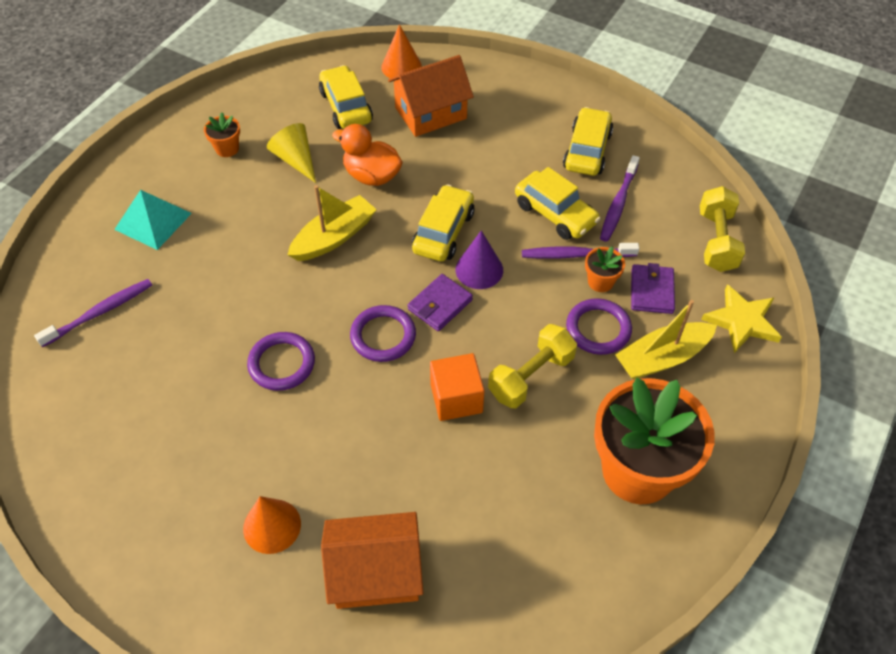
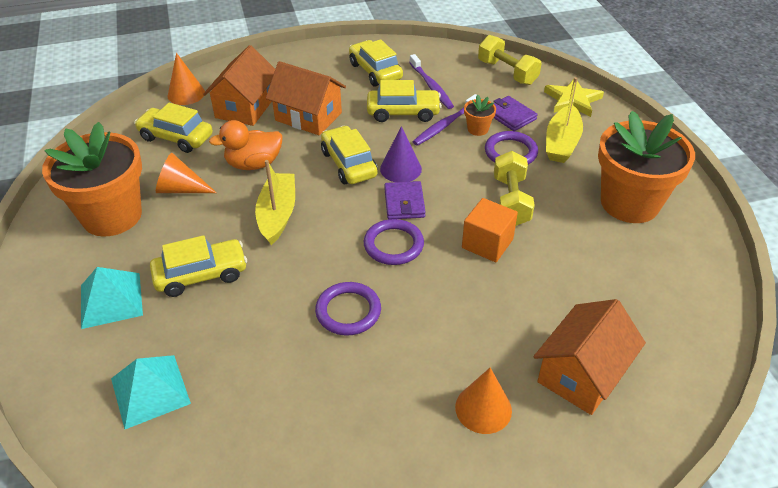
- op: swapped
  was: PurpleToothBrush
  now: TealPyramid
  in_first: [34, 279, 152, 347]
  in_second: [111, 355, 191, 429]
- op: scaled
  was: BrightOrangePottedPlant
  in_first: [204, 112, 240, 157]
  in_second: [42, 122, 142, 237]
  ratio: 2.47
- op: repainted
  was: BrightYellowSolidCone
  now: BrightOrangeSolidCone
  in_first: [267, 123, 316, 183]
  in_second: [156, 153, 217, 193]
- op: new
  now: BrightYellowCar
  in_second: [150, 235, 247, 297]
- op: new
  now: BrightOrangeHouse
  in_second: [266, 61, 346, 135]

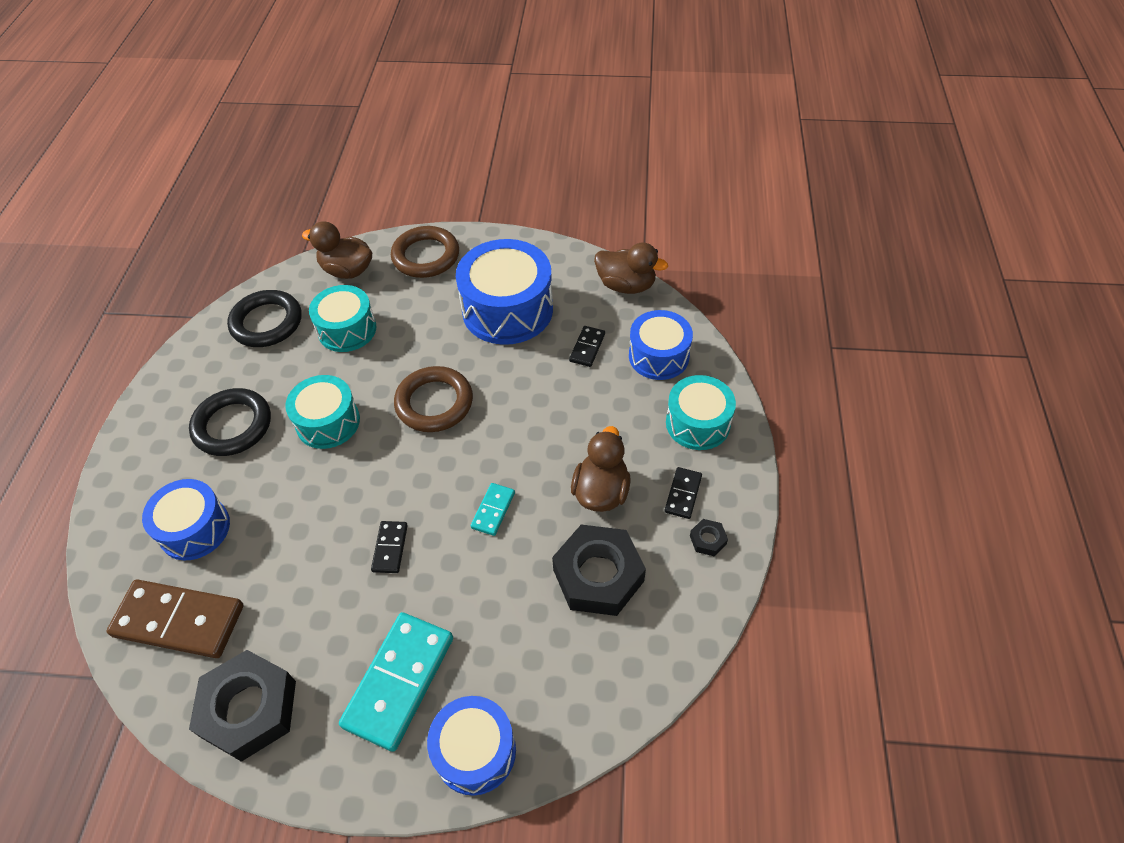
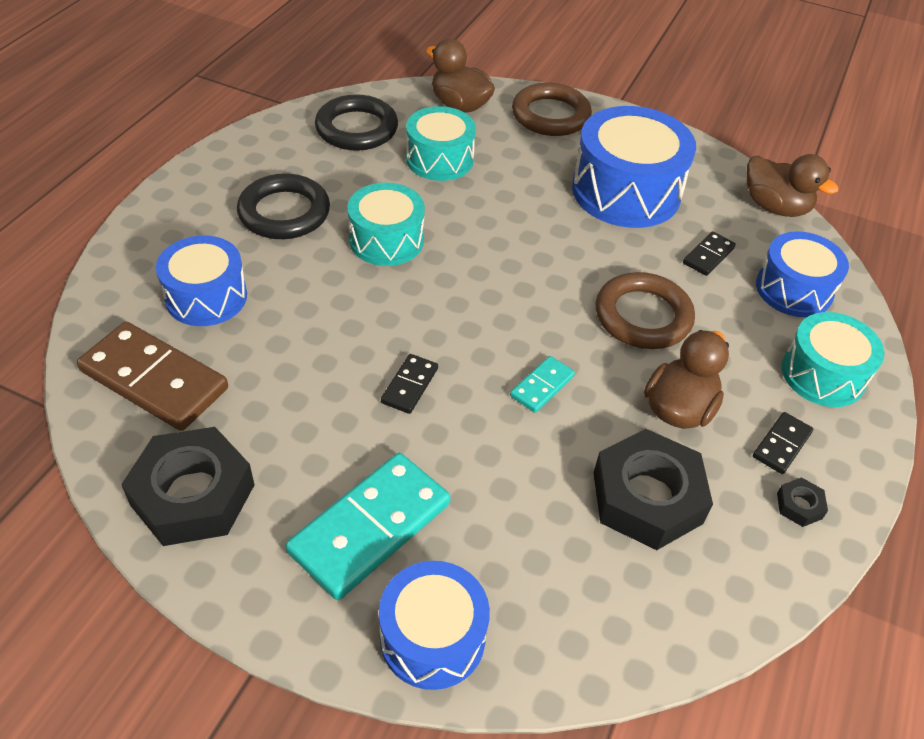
- op: shifted
  was: DarkBrownRing
  in_first: [394, 366, 473, 432]
  in_second: [595, 272, 695, 349]

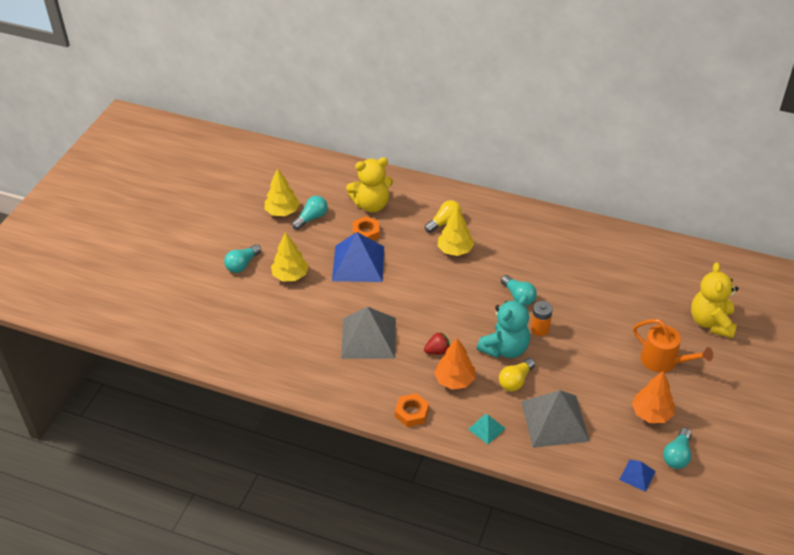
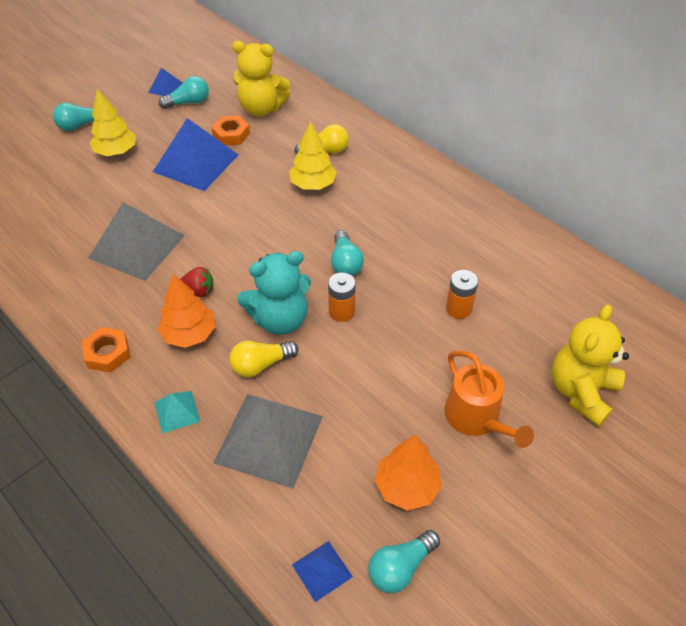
- op: swapped
  was: BrightYellowTree
  now: RoyalBluePyramid
  in_first: [265, 168, 300, 216]
  in_second: [148, 68, 183, 96]
- op: new
  now: BrightOrangeAaBattery
  in_second: [446, 270, 478, 319]

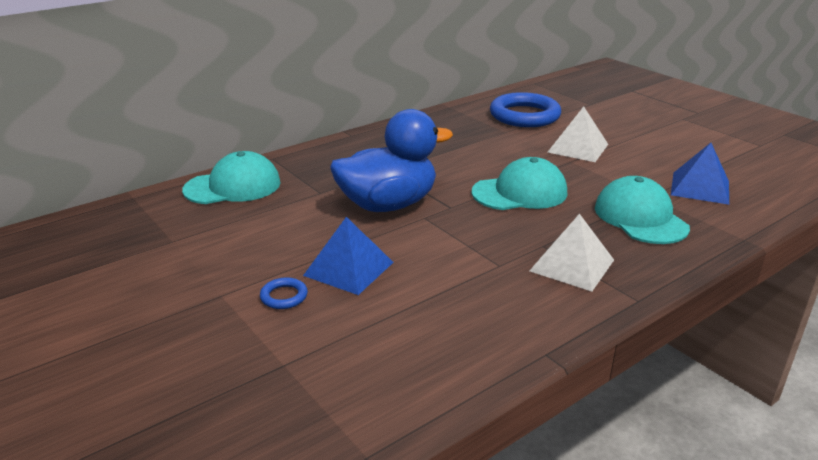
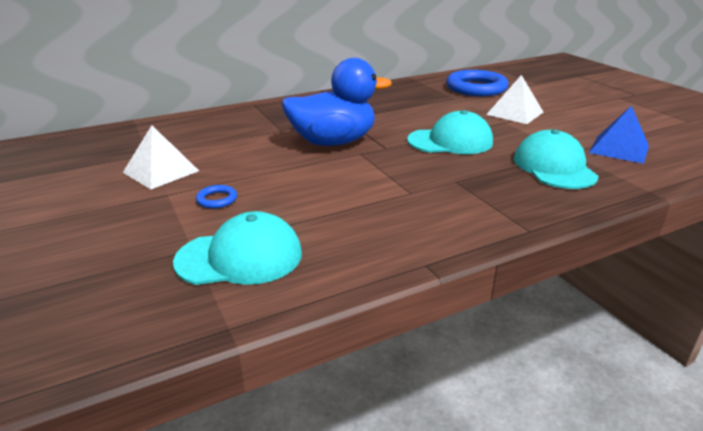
- op: shifted
  was: TealPeakedCap
  in_first: [182, 151, 280, 204]
  in_second: [173, 211, 302, 285]
- op: gone
  was: RoyalBluePyramid
  in_first: [303, 217, 394, 295]
- op: shifted
  was: SnowWhitePyramid
  in_first: [530, 213, 614, 291]
  in_second: [123, 125, 199, 189]

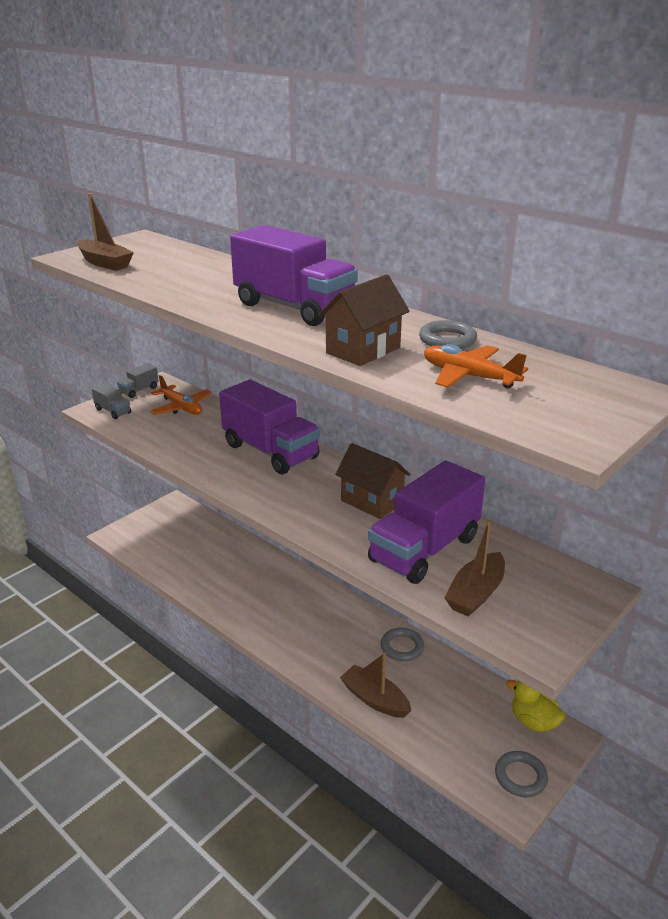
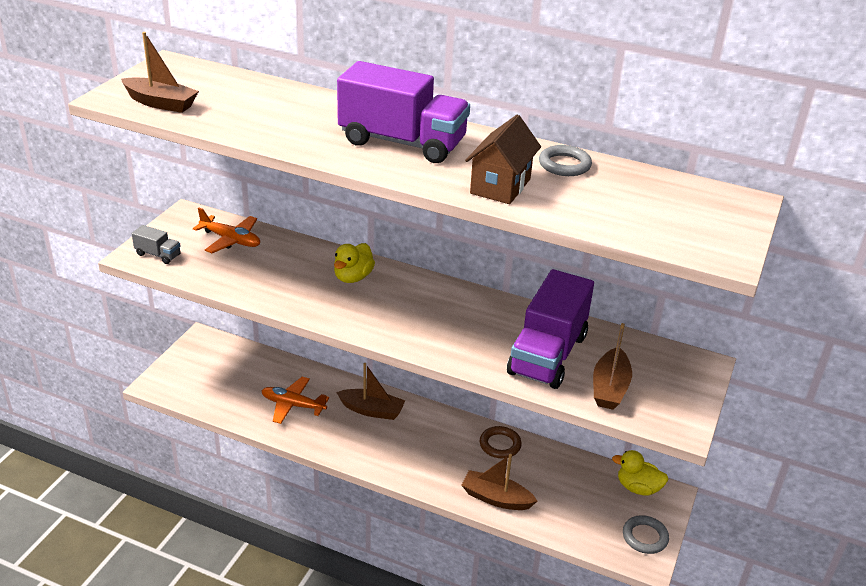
- op: gone
  was: AshGreyLorry
  in_first: [117, 363, 159, 398]
- op: swapped
  was: PurpleLorry
  now: BrightYellowRubberDuck
  in_first: [219, 380, 320, 474]
  in_second: [334, 243, 375, 283]
- op: gone
  was: DarkBrownHouse
  in_first: [335, 443, 411, 519]
- op: repainted
  was: AshGreyRing
  now: DarkBrownRing
  in_first: [381, 628, 424, 661]
  in_second: [480, 426, 522, 458]
- op: shifted
  was: BrightOrangeToyPlane
  in_first: [424, 344, 528, 389]
  in_second: [262, 377, 329, 424]
- op: new
  now: DarkBrownBoat
  in_second: [336, 363, 405, 420]

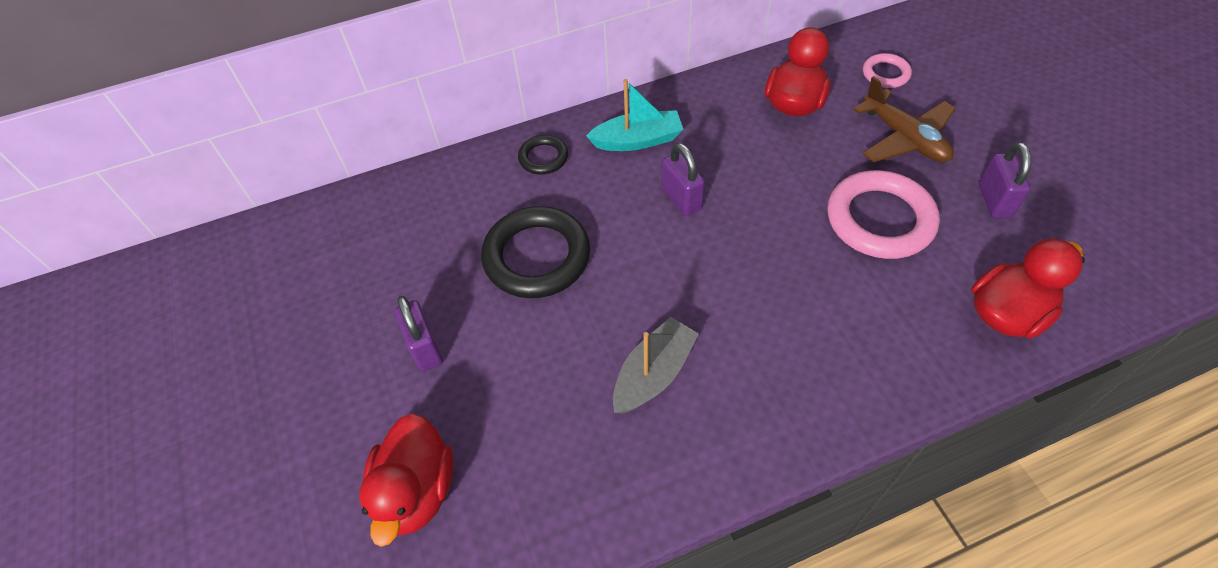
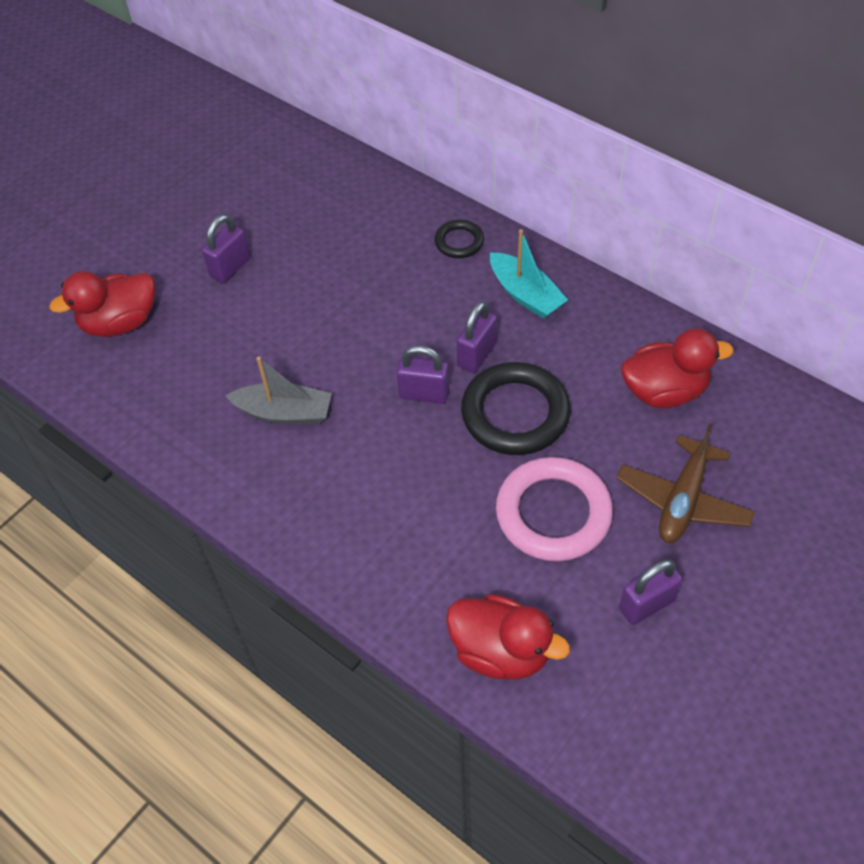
- op: shifted
  was: BlackRing
  in_first: [481, 206, 590, 298]
  in_second: [461, 362, 571, 455]
- op: gone
  was: RosePinkRing
  in_first: [863, 53, 912, 88]
- op: new
  now: PurplePadlock
  in_second: [396, 345, 449, 404]

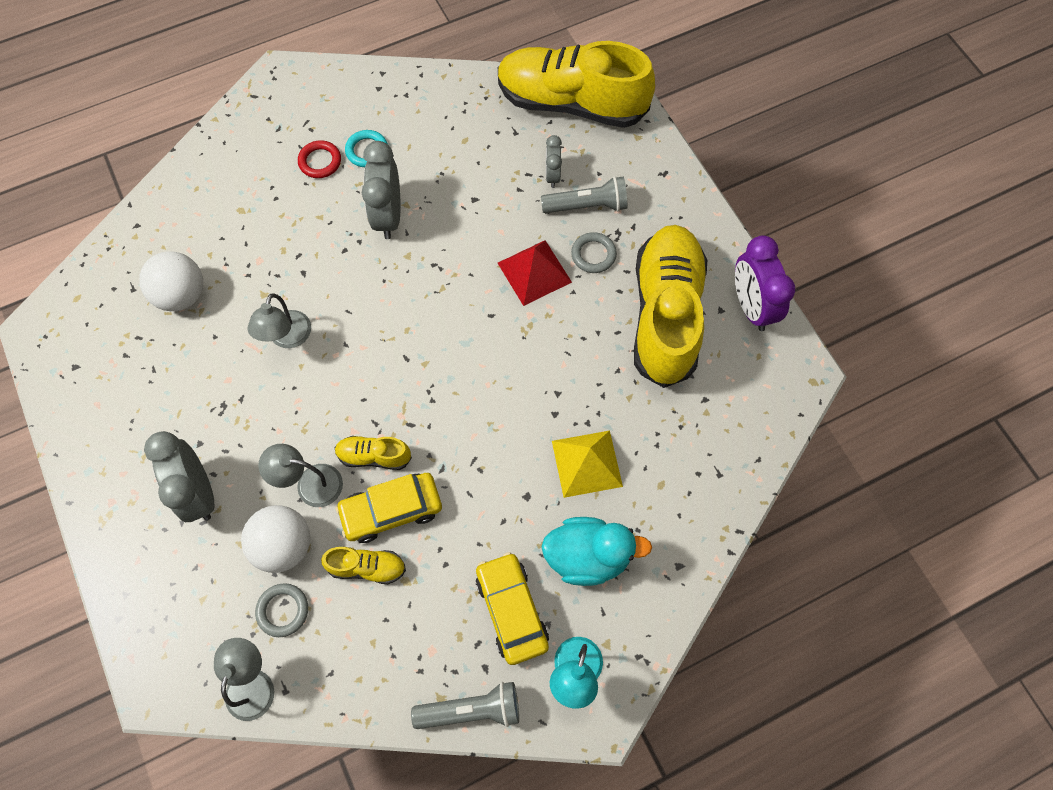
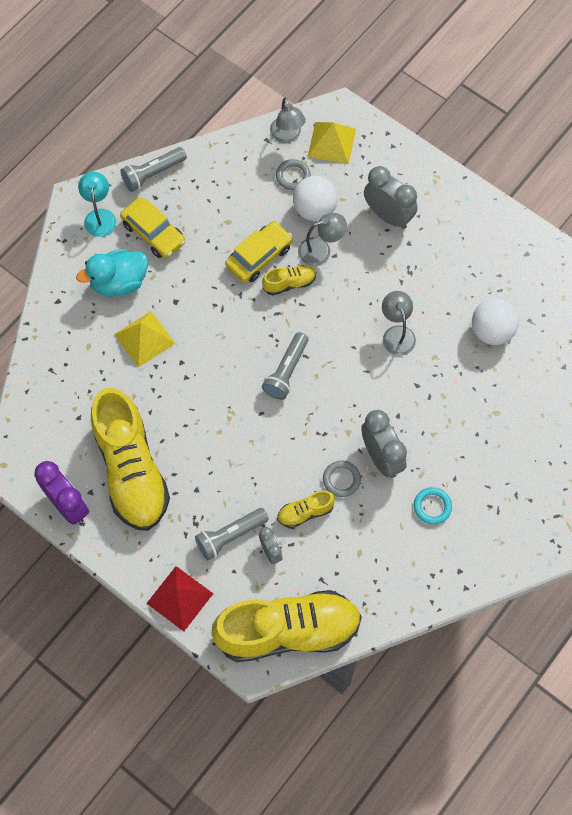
- op: gone
  was: CrimsonRing
  in_first: [298, 140, 341, 178]
- op: shifted
  was: BrightYellowLaceUpShoe
  in_first: [321, 547, 406, 584]
  in_second: [277, 490, 335, 528]
- op: shifted
  was: CrimsonPyramid
  in_first: [498, 240, 572, 306]
  in_second: [146, 566, 213, 631]
- op: shifted
  was: AshGreyRing
  in_first: [571, 232, 617, 273]
  in_second: [323, 461, 361, 497]
- op: new
  now: AshGreyFlashlight
  in_second: [262, 332, 309, 400]
- op: new
  now: BrightYellowPyramid
  in_second: [308, 122, 356, 164]

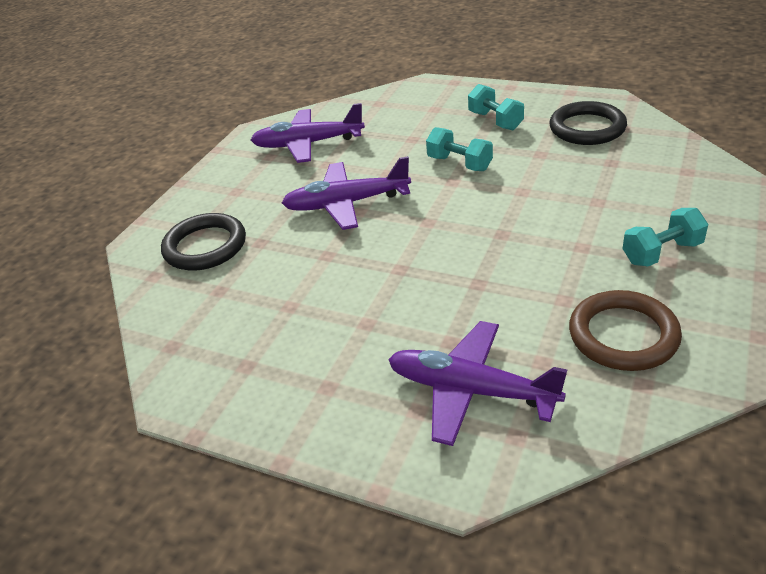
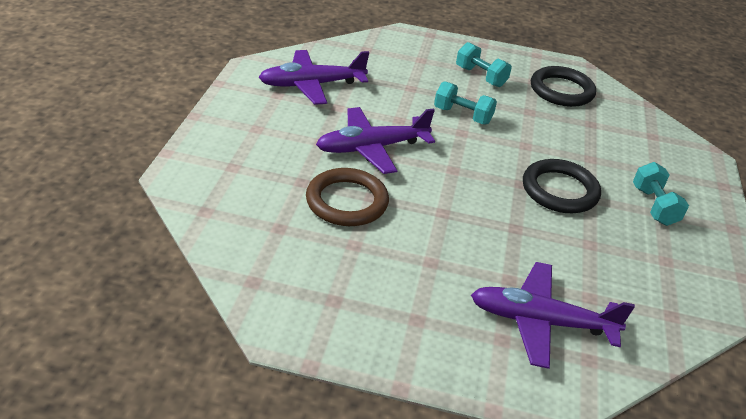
- op: shifted
  was: BlackRing
  in_first: [161, 213, 246, 271]
  in_second: [523, 159, 601, 213]
- op: shifted
  was: DarkBrownRing
  in_first: [569, 290, 682, 371]
  in_second: [306, 168, 389, 226]
- op: rotated
  was: TealDumbbell
  in_first: [622, 208, 708, 266]
  in_second: [633, 162, 689, 226]
  clockwise: -60

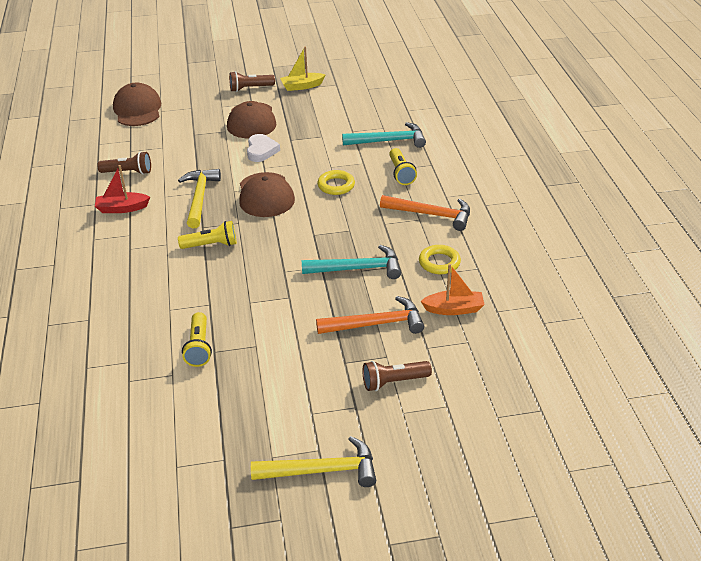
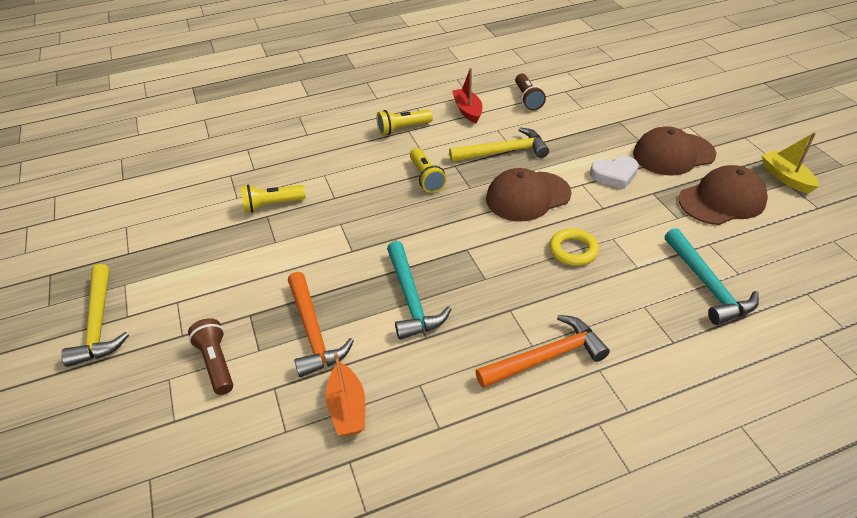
- op: shifted
  was: DarkBrownPeakedCap
  in_first: [113, 82, 161, 126]
  in_second: [679, 165, 768, 225]
- op: gone
  was: DarkBrownFlashlight
  in_first: [229, 71, 275, 92]
- op: rotated
  was: BrightOrangeHammer
  in_first: [380, 195, 470, 231]
  in_second: [475, 315, 610, 388]
  clockwise: -120
- op: shifted
  was: BrightYellowFlashlight
  in_first: [389, 148, 417, 185]
  in_second: [377, 110, 433, 135]
- op: gone
  was: BrightYellowRing
  in_first: [419, 245, 461, 274]

